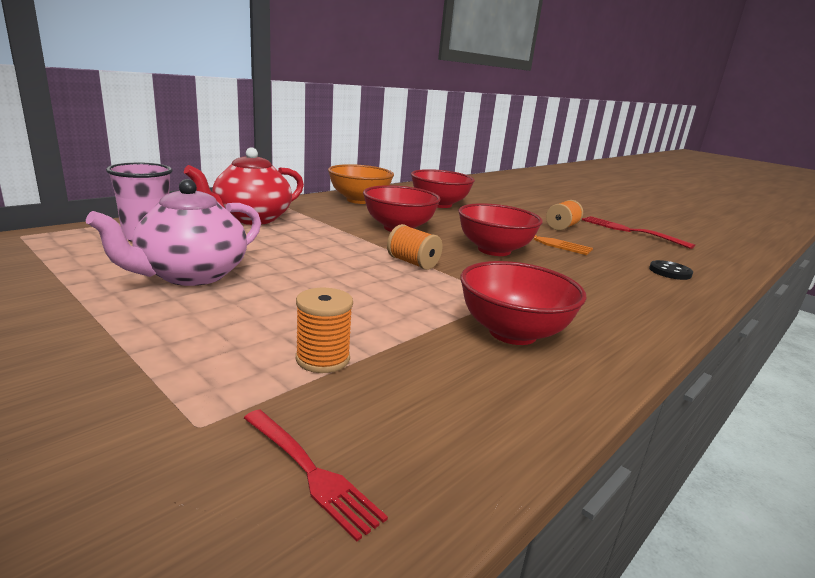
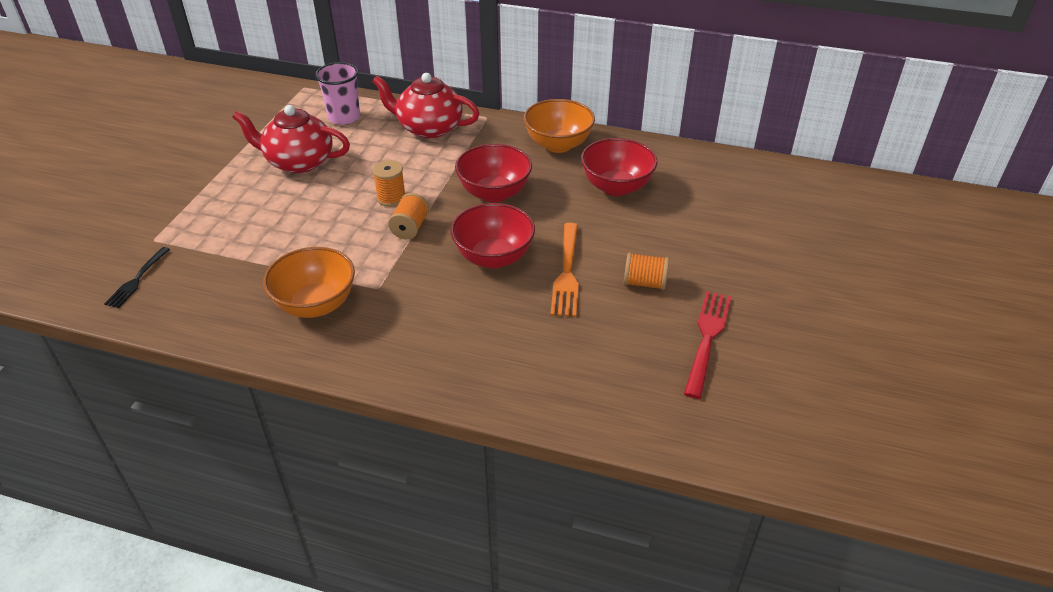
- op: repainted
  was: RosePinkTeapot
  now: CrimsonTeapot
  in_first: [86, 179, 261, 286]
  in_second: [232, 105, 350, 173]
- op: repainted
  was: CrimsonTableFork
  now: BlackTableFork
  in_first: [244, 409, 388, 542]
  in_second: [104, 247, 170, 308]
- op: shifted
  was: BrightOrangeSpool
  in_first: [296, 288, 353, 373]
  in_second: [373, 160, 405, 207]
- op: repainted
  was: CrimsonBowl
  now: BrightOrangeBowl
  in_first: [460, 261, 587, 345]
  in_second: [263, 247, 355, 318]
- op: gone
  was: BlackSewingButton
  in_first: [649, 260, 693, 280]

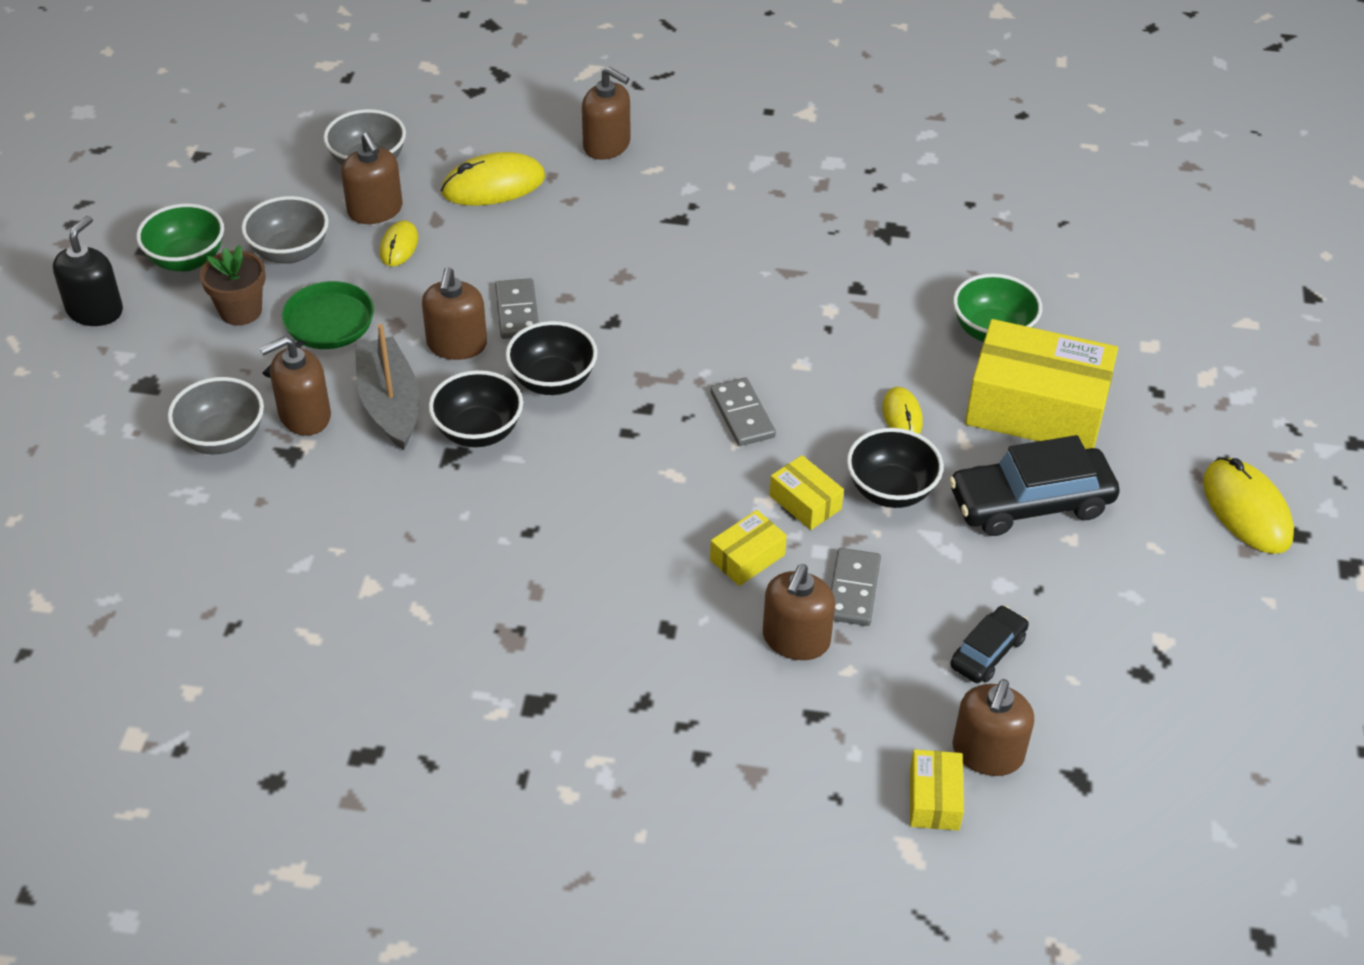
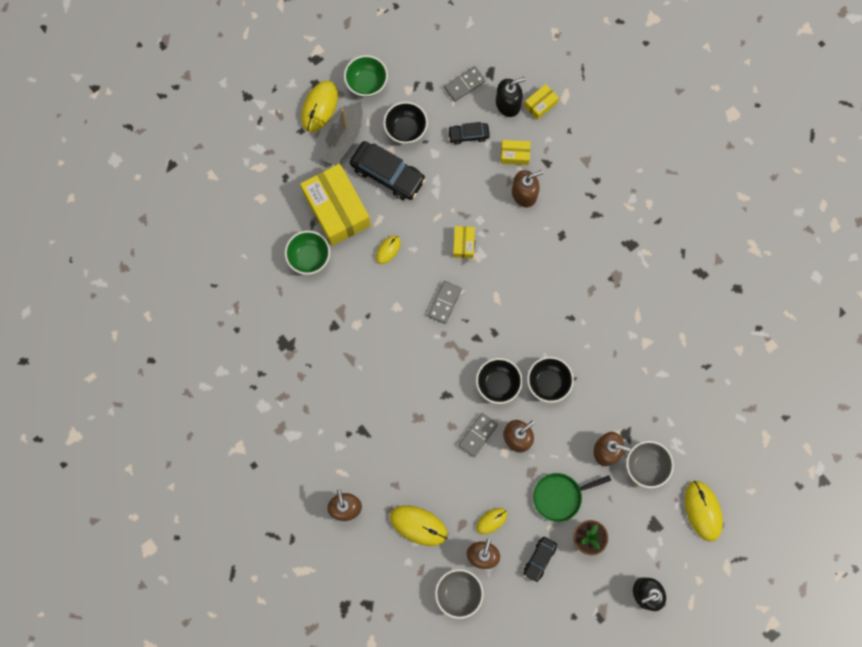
- op: shifted
  was: LeafGreenBowl
  in_first: [136, 203, 224, 271]
  in_second: [344, 55, 388, 97]
- op: swapped
  was: AshGreyBowl
  now: BlackCar
  in_first: [241, 196, 329, 264]
  in_second: [523, 537, 557, 583]
- op: shifted
  was: AshGreyBoat
  in_first: [355, 324, 420, 450]
  in_second: [319, 102, 362, 166]
- op: shifted
  was: BrightYellowParcel
  in_first: [710, 510, 787, 586]
  in_second: [501, 140, 531, 165]
- op: shifted
  was: AshGreyDomino
  in_first: [831, 548, 881, 626]
  in_second: [444, 66, 486, 102]
- op: shifted
  was: BlackBowl
  in_first: [847, 428, 943, 508]
  in_second: [383, 102, 428, 144]
- op: repainted
  was: DarkBrownSoapPump
  now: BlackSoapPump
  in_first: [952, 679, 1034, 776]
  in_second: [496, 77, 526, 117]
- op: new
  now: BrightYellowComputerMouse
  in_second: [685, 481, 723, 541]

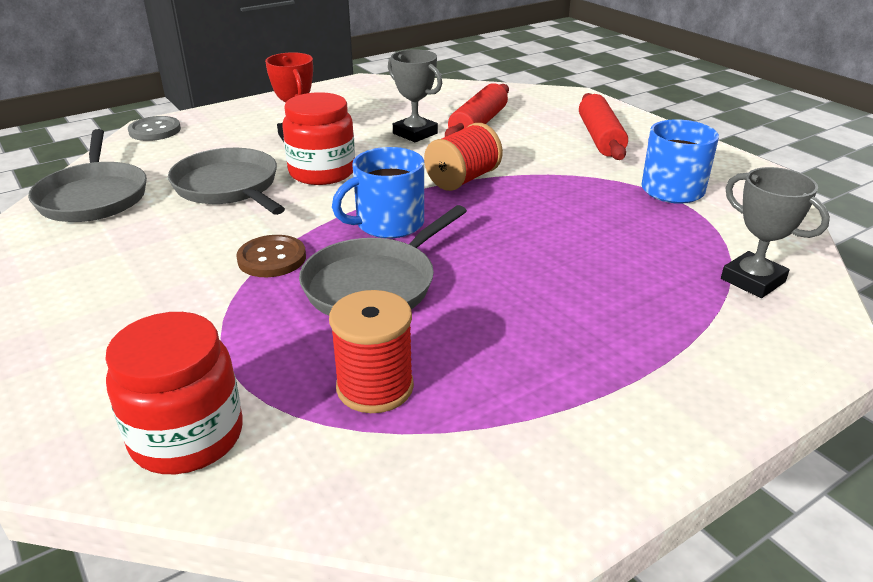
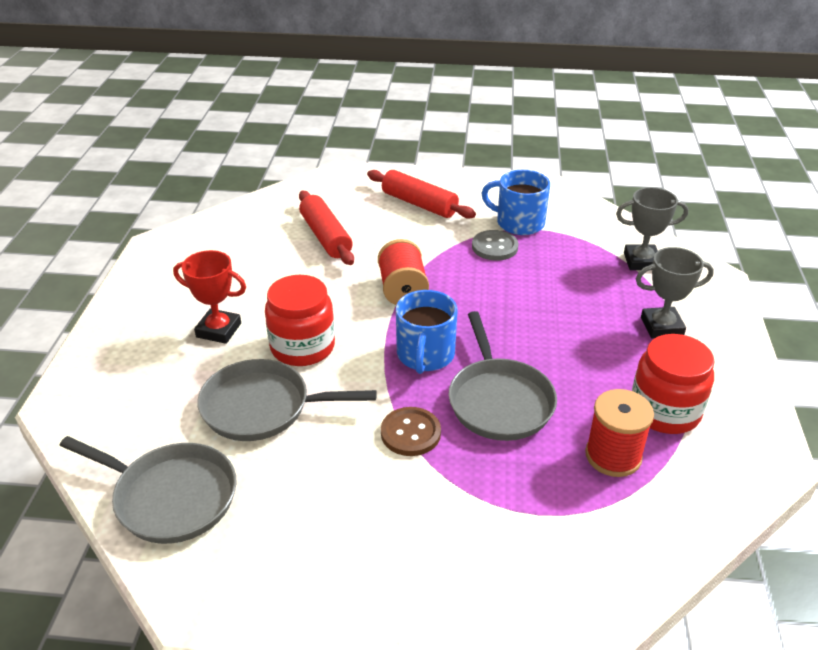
- op: shifted
  was: CrimsonPreserveJar
  in_first: [105, 312, 243, 474]
  in_second: [632, 334, 715, 434]
- op: shifted
  was: AshGreySewingButton
  in_first: [128, 116, 181, 141]
  in_second: [472, 230, 519, 261]
- op: shifted
  was: AshGreyPrizeCup
  in_first: [388, 49, 442, 142]
  in_second: [636, 247, 714, 338]

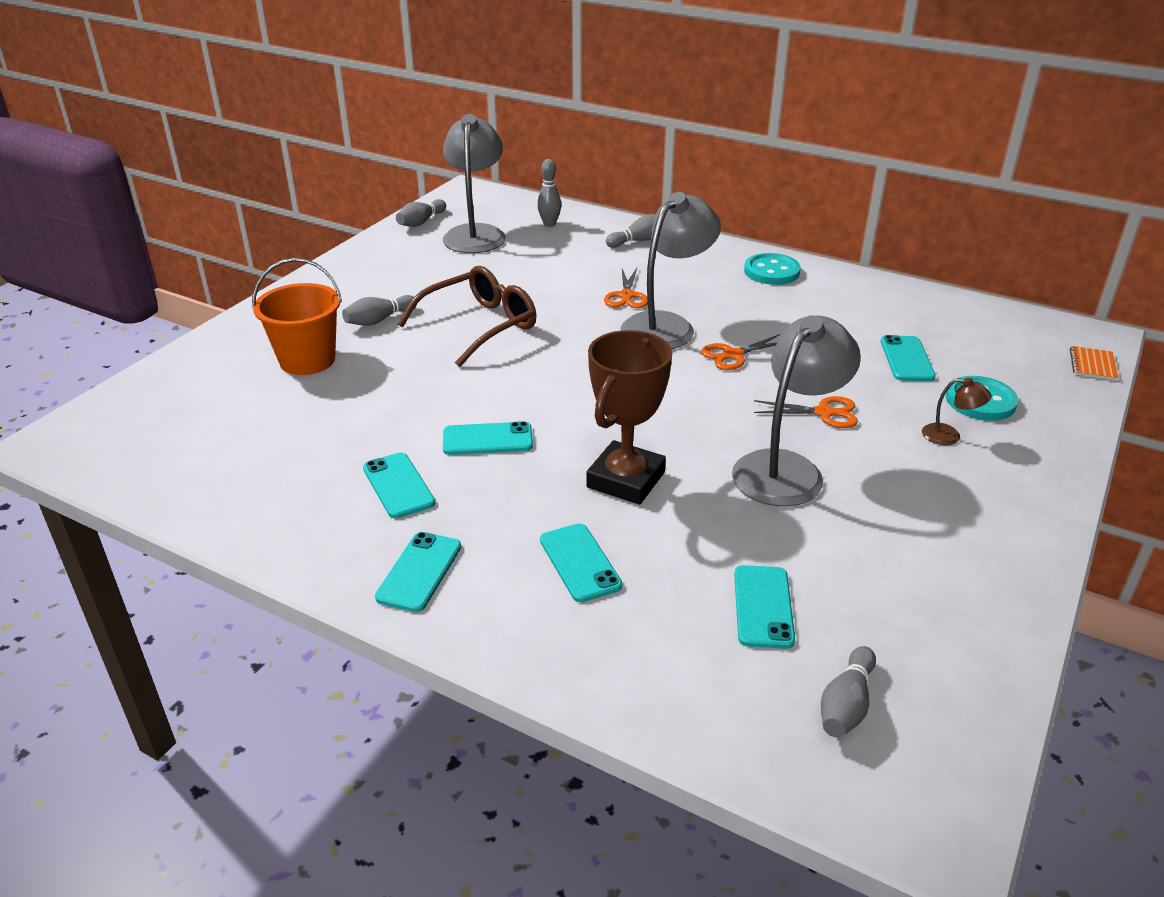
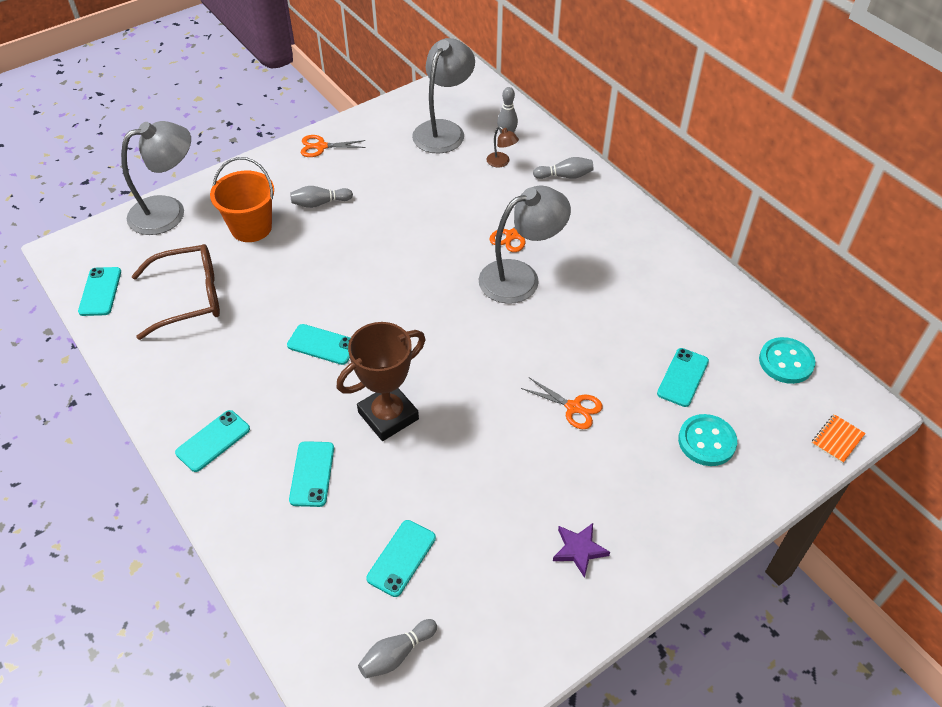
- op: shifted
  was: TealMobilePhone
  in_first: [363, 453, 435, 518]
  in_second: [78, 267, 121, 316]
- op: gone
  was: AshGreySkittle
  in_first: [396, 199, 446, 227]
- op: shifted
  was: DarkBrownEyeglasses
  in_first: [398, 266, 537, 367]
  in_second: [132, 244, 220, 340]
- op: shifted
  was: BrightOrangeShears
  in_first: [701, 334, 780, 370]
  in_second: [301, 135, 366, 157]
- op: shifted
  was: AshGreyDeskLamp
  in_first: [732, 315, 861, 506]
  in_second: [121, 121, 191, 235]
- op: shifted
  was: TealSewingButton
  in_first: [744, 253, 801, 285]
  in_second: [759, 337, 815, 384]
- op: shifted
  was: DarkBrownDeskLamp
  in_first: [922, 378, 992, 445]
  in_second: [486, 126, 519, 167]
- op: new
  now: PurpleStarShape
  in_second: [553, 523, 610, 578]

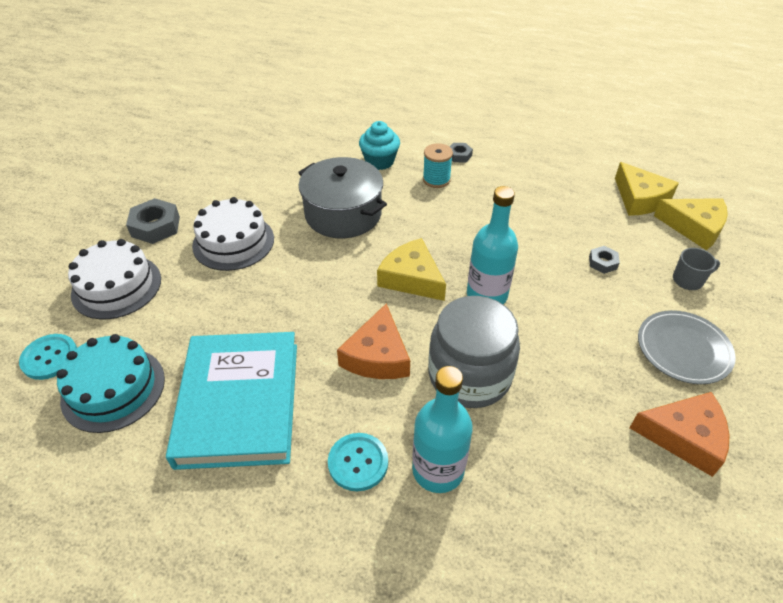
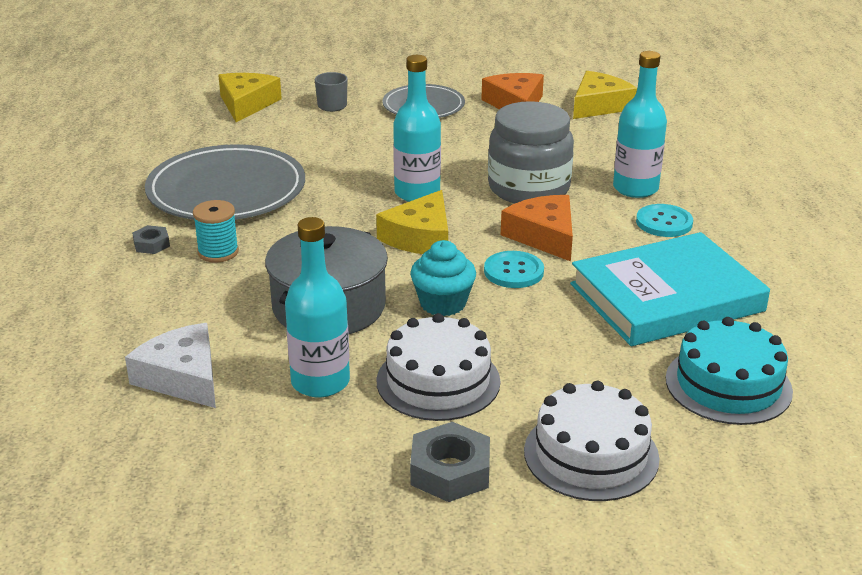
- op: shifted
  was: TealSewingButton
  in_first: [19, 334, 77, 380]
  in_second: [484, 251, 544, 288]
- op: rotated
  was: BrightOrangeCheese
  in_first: [337, 303, 410, 379]
  in_second: [501, 195, 573, 261]
  clockwise: -105
- op: shifted
  was: TealCupcake
  in_first: [359, 121, 400, 170]
  in_second: [410, 240, 476, 316]
- op: gone
  was: AshGreyHexagonNut
  in_first: [589, 246, 620, 274]
- op: shifted
  was: BrightYellowCheese
  in_first: [615, 162, 679, 216]
  in_second: [573, 71, 637, 119]
- op: new
  now: SnowWhiteCheese
  in_second: [125, 323, 216, 408]
- op: new
  now: AshGreyDinnerPlate
  in_second: [145, 144, 305, 220]
- op: new
  now: TealFlask
  in_second: [285, 217, 350, 398]

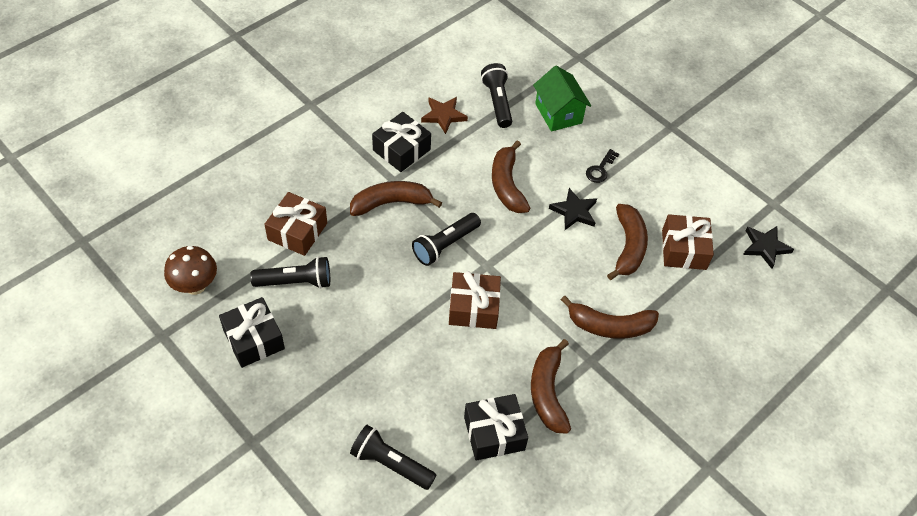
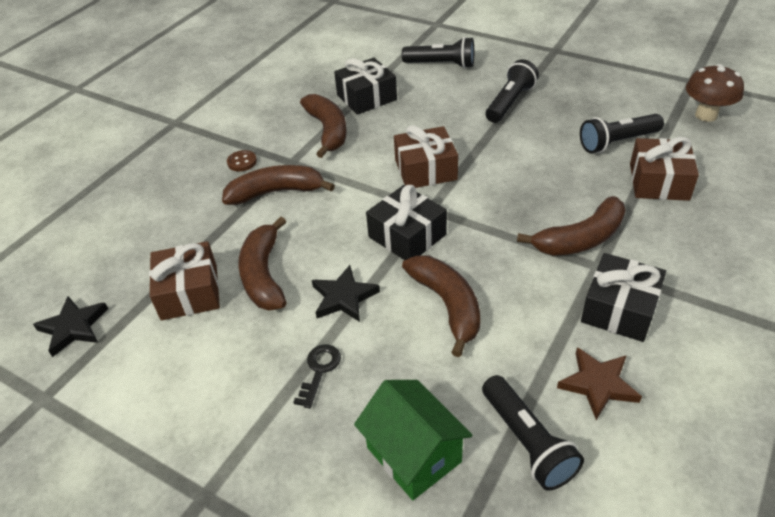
- op: shifted
  was: BlackGift
  in_first: [219, 297, 285, 368]
  in_second: [366, 185, 447, 260]
- op: shifted
  was: BlackFlashlight
  in_first: [412, 213, 481, 266]
  in_second: [486, 59, 539, 123]
- op: new
  now: DarkBrownSewingButton
  in_second: [227, 150, 257, 171]

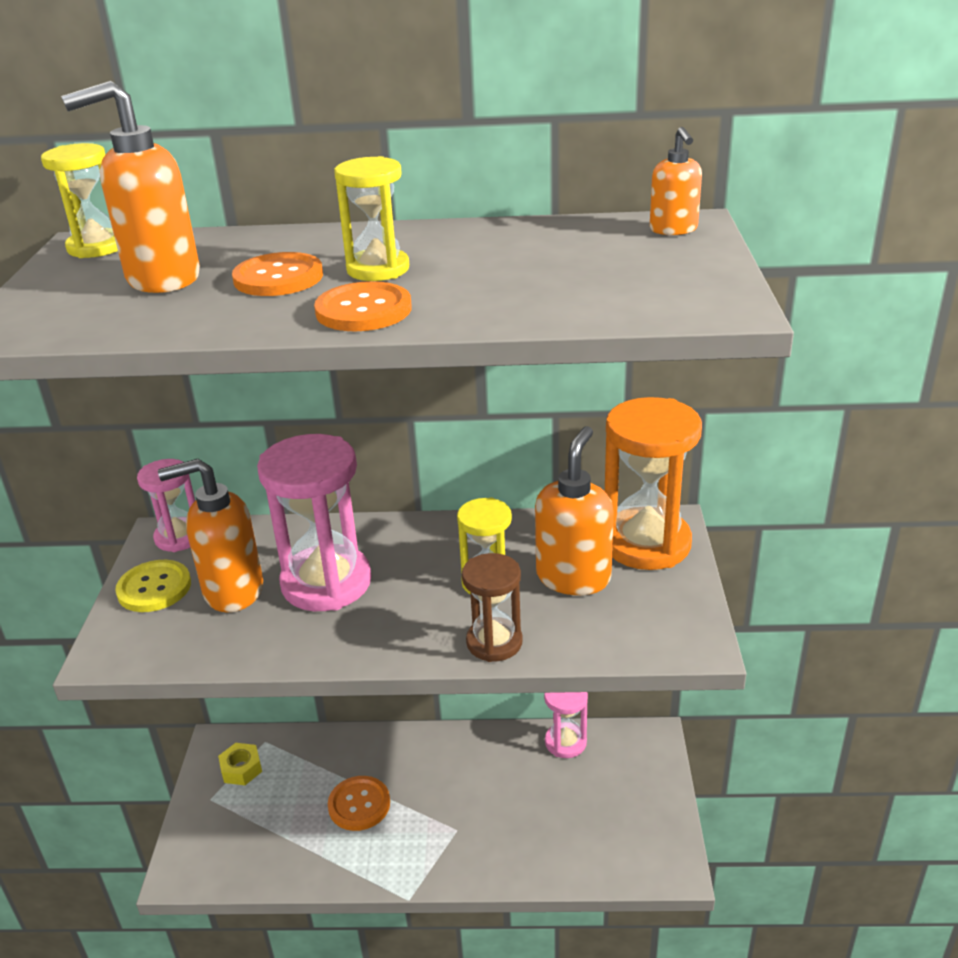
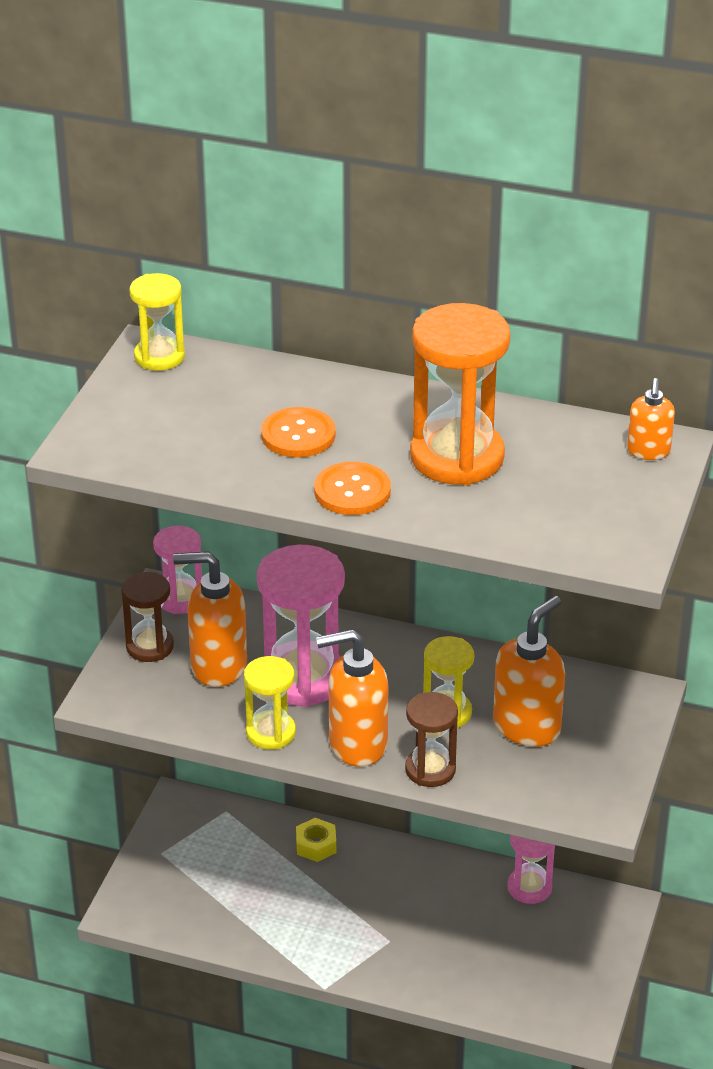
- op: shifted
  was: BrightOrangeSoapPump
  in_first: [61, 81, 200, 293]
  in_second: [316, 629, 388, 767]
- op: swapped
  was: BrightYellowSewingButton
  now: DarkBrownHourglass
  in_first: [115, 560, 191, 612]
  in_second: [121, 572, 174, 662]
- op: shifted
  was: BrightYellowHexagonNut
  in_first: [218, 743, 262, 785]
  in_second: [296, 818, 336, 862]
- op: gone
  was: BrightOrangeSewingButton
  in_first: [328, 776, 390, 831]
- op: shifted
  was: BrightYellowHourglass
  in_first: [334, 156, 409, 281]
  in_second: [244, 656, 296, 750]
- op: shifted
  was: BrightOrangeHourglass
  in_first: [605, 397, 702, 570]
  in_second: [410, 303, 510, 486]

